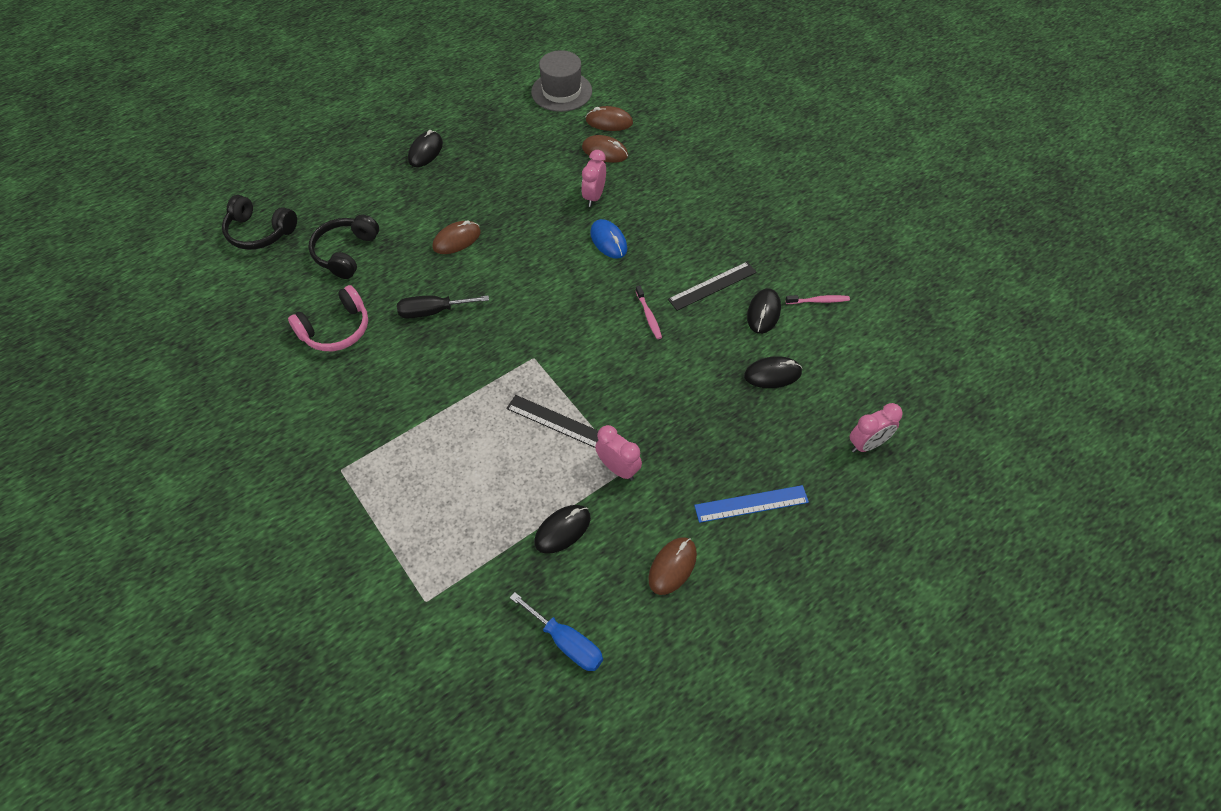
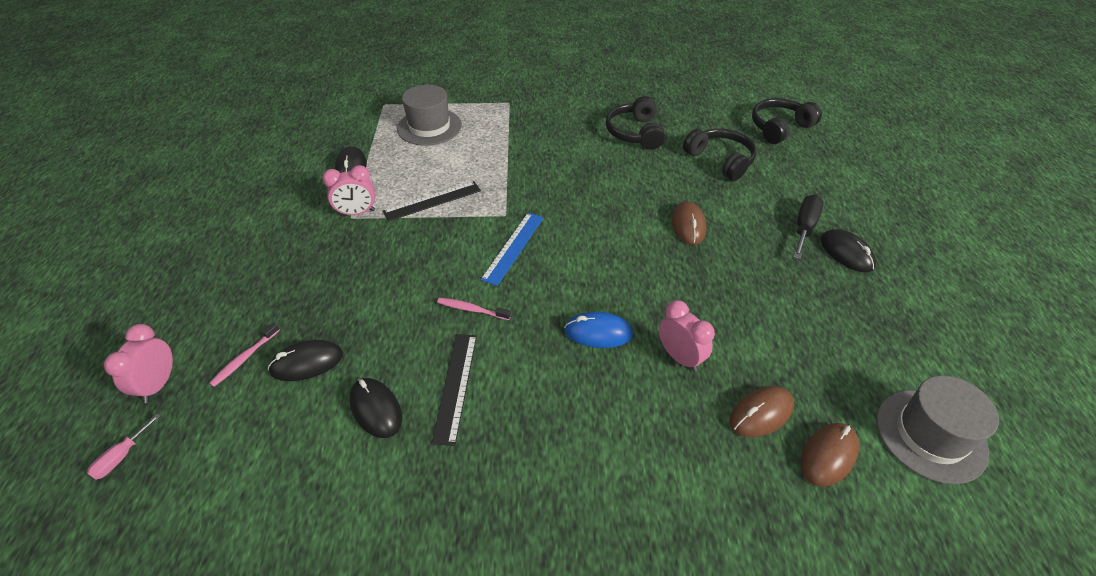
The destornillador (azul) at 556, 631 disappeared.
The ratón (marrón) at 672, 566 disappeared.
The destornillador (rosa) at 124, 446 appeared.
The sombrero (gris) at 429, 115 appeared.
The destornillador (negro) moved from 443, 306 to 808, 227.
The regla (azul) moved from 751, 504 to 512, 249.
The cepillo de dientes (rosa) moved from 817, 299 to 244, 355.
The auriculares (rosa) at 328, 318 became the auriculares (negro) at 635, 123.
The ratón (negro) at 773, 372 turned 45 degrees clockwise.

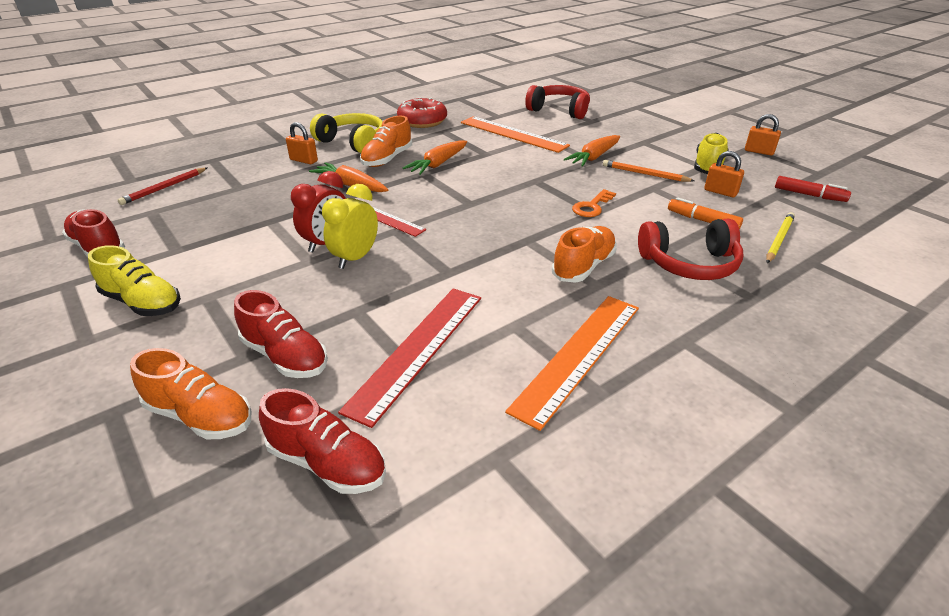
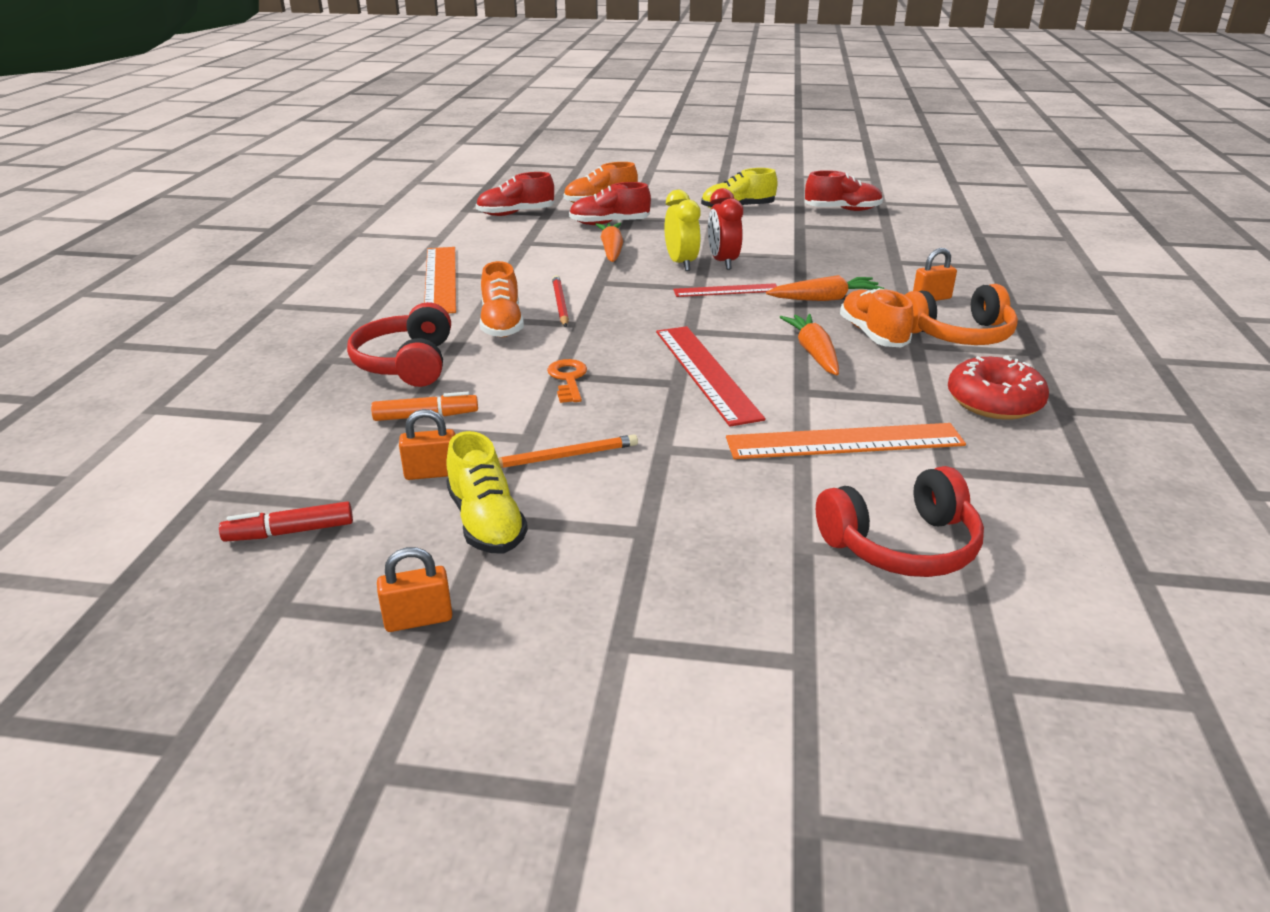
The lápiz (amarillo) at 780, 237 disappeared.
The lápiz (rojo) moved from 163, 186 to 560, 301.
The regla (rojo) moved from 409, 358 to 710, 376.
The zanahoria (naranja) moved from 592, 151 to 609, 242.
The auriculares (amarillo) at 346, 133 became the auriculares (naranja) at 961, 314.
The auriculares (rojo) at 690, 249 turned 45 degrees counterclockwise.

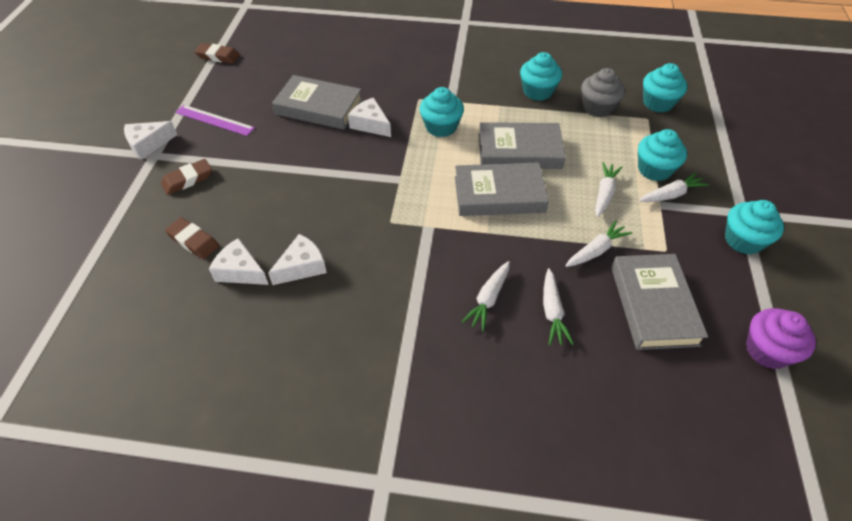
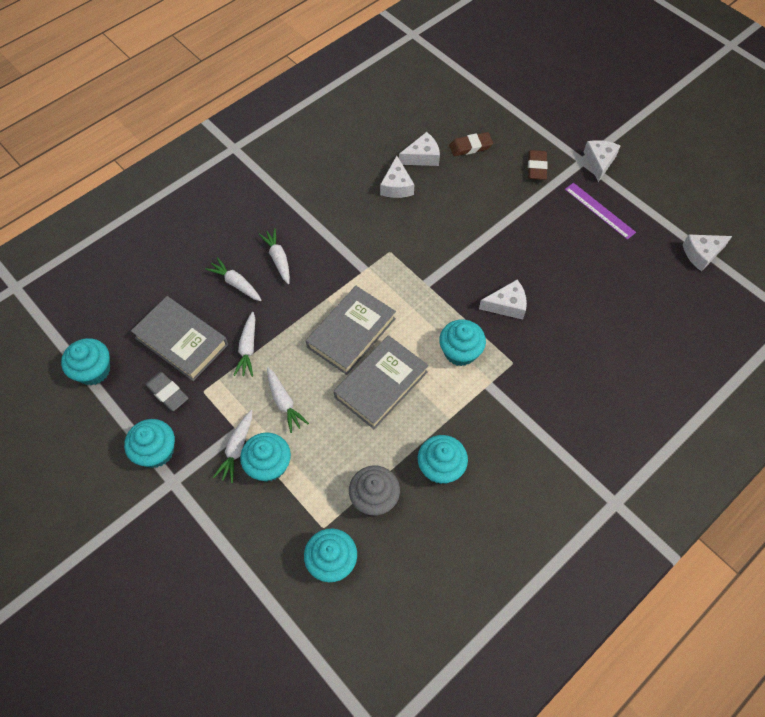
The libro (gris) at 317, 102 disappeared.
The goma de borrar (gris) at 166, 391 appeared.
The goma de borrar (marrón) at 217, 53 was replaced by the queso (blanco) at 707, 253.
The magdalena (morado) at 781, 338 became the magdalena (turquesa) at 85, 361.
The regla (morado) at 215, 120 turned 75 degrees clockwise.

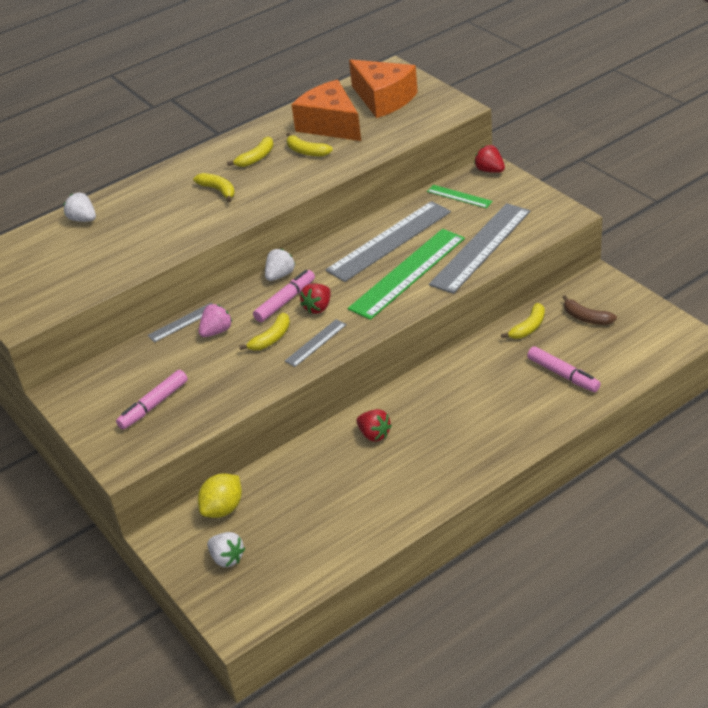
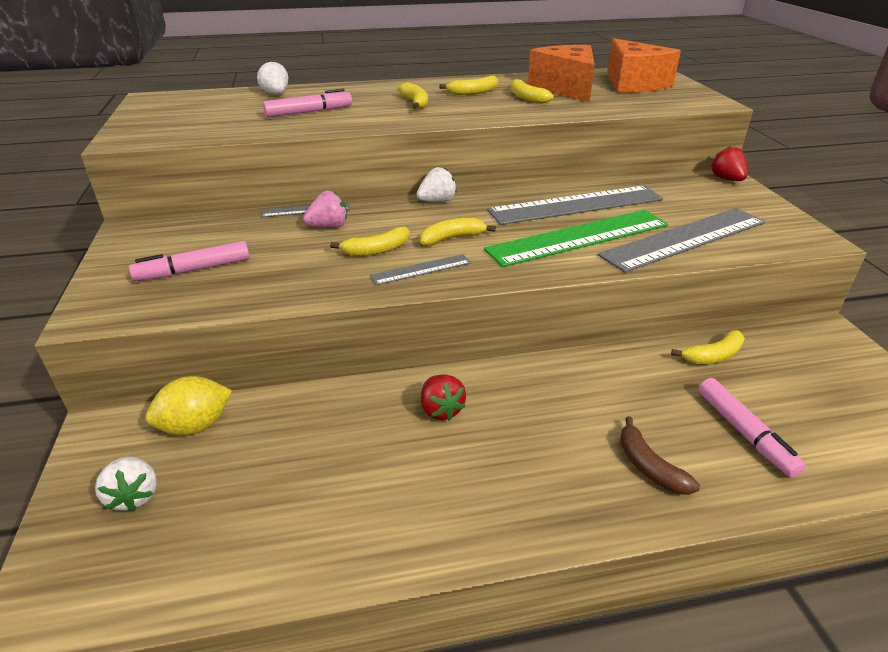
The regla (verde) at 460, 196 disappeared.
The rotulador (rosa) moved from 284, 296 to 307, 103.
The plátano (marrón) moved from 590, 310 to 660, 455.
The fresa (rojo) at 315, 298 was replaced by the plátano (amarillo) at 458, 232.

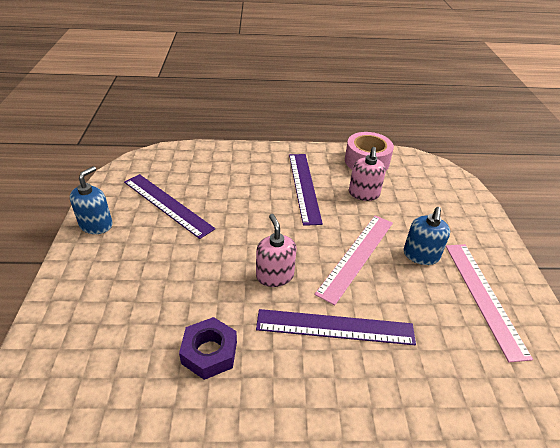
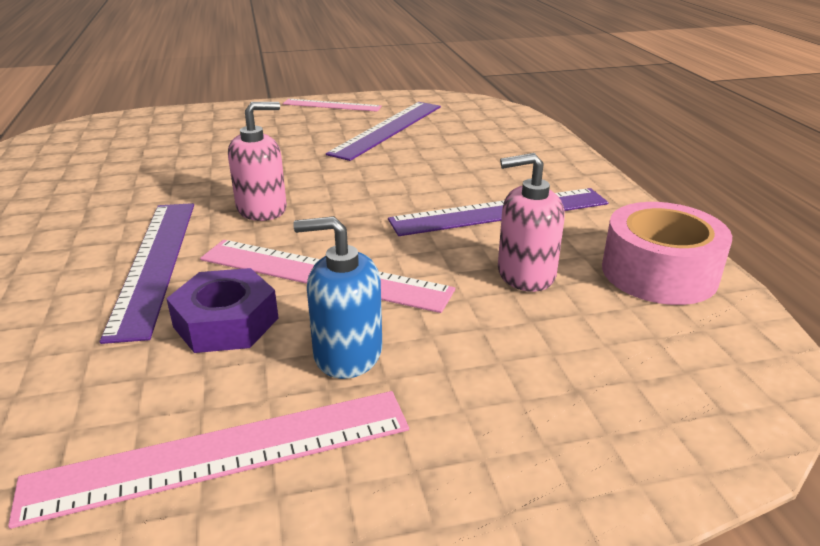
The tuerca (morado) moved from 208, 348 to 222, 310.
The dispensador de jabón (azul) at 91, 200 was replaced by the regla (rosa) at 332, 105.

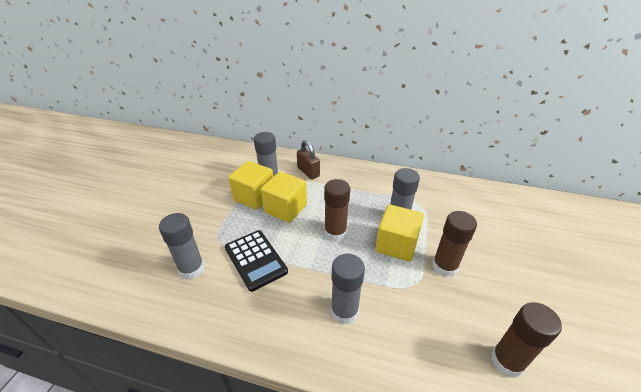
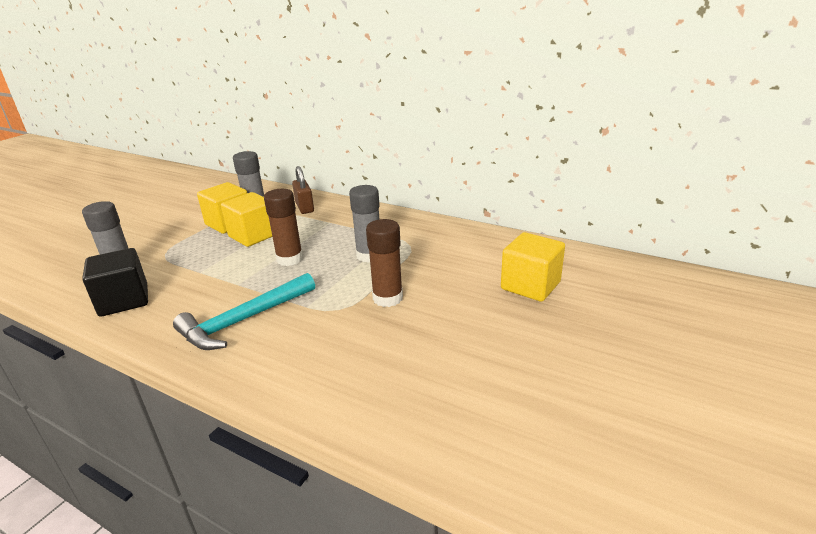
The calculadora (negro) at 256, 261 disappeared.
The barra de pegamento (marrón) at 526, 340 disappeared.
The cubo (negro) at 115, 282 appeared.
The cubo (amarillo) moved from 399, 233 to 533, 267.
The barra de pegamento (gris) at 348, 289 was replaced by the martillo (turquesa) at 244, 311.

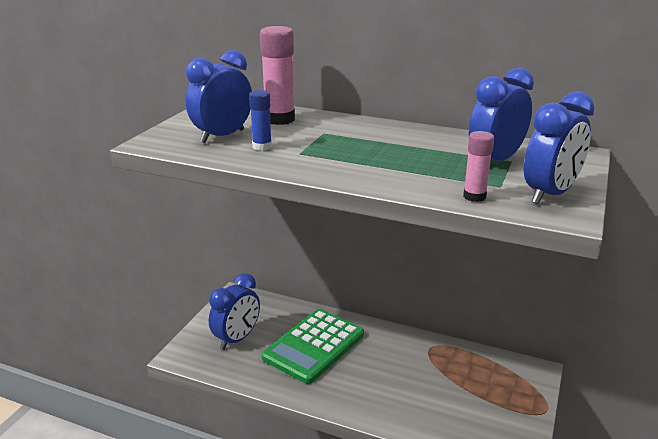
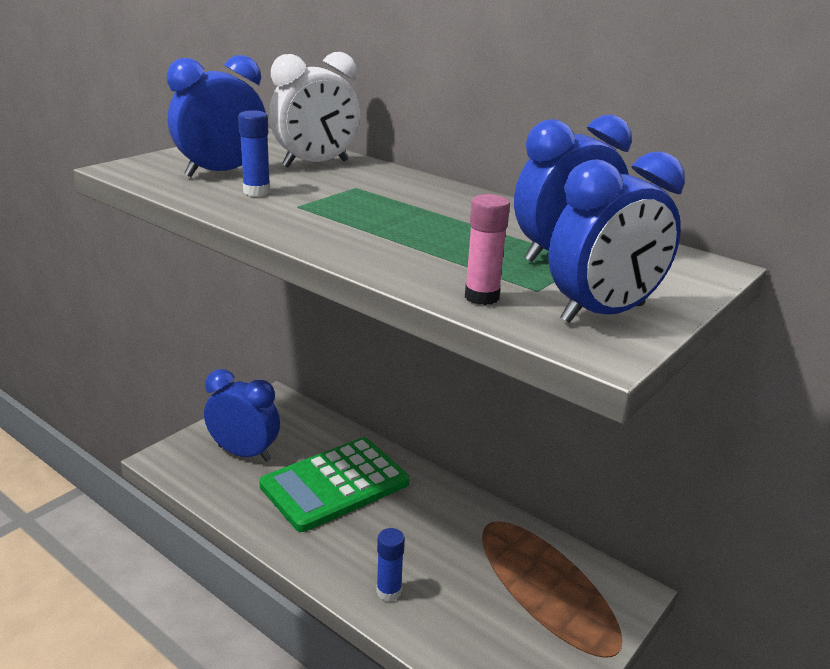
The barra de pegamento (azul) at 390, 565 appeared.
The barra de pegamento (rosa) at 277, 75 was replaced by the despertador (blanco) at 314, 109.
The despertador (azul) at 234, 311 turned 120 degrees counterclockwise.

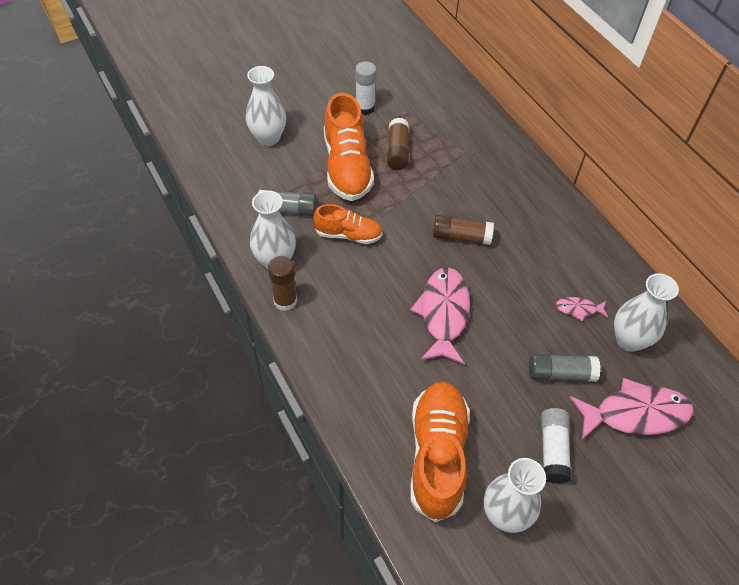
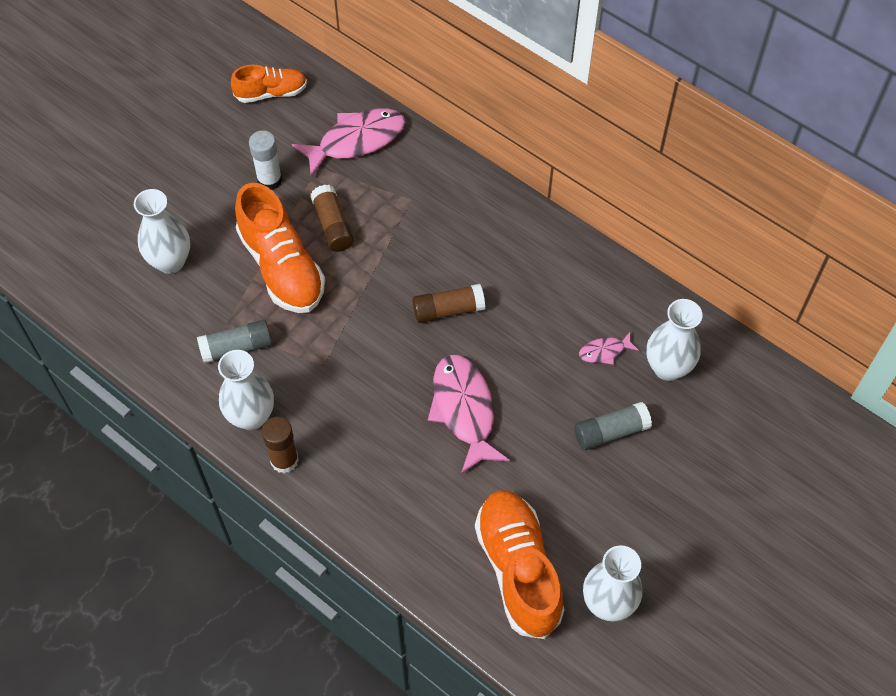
The barra de pegamento (blanco) at 556, 446 disappeared.
The zapato (naranja) moved from 348, 224 to 269, 84.
The pez (rosa) moved from 631, 408 to 348, 143.

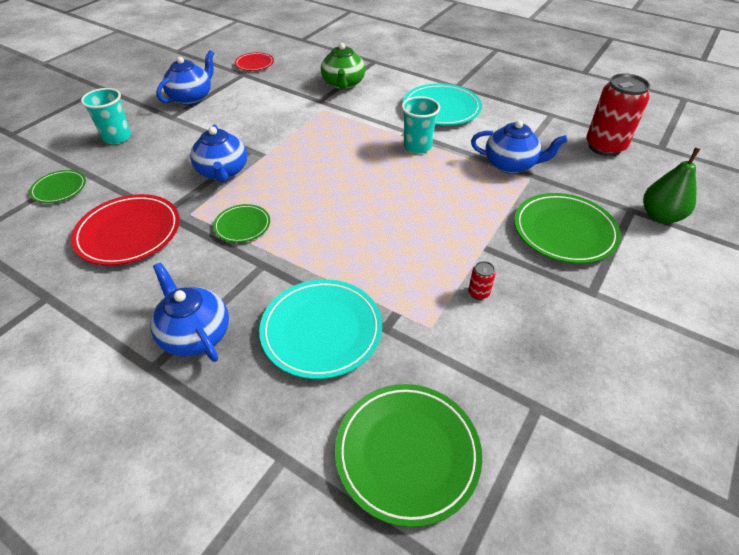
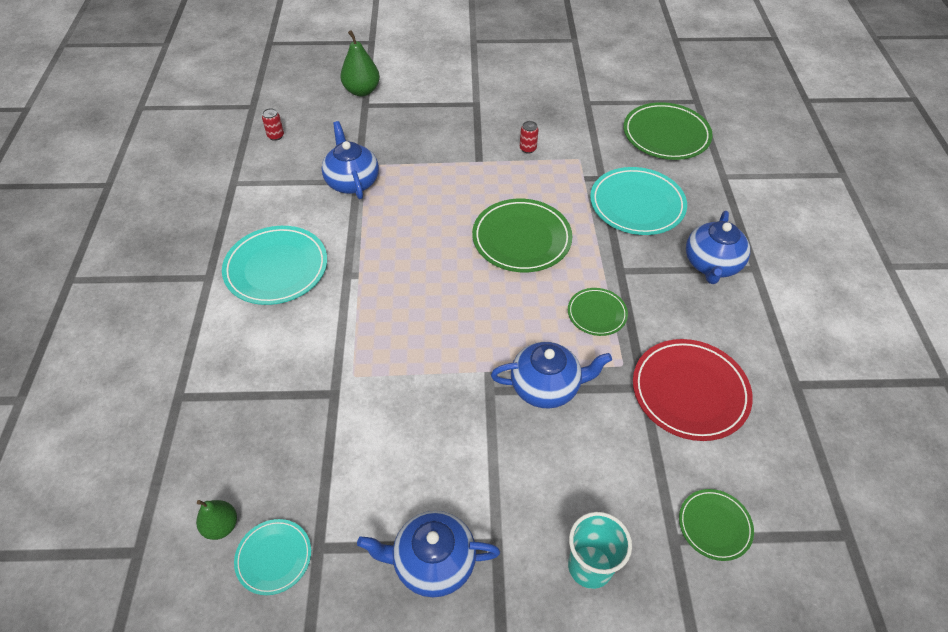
The tetera (verde) at 343, 66 disappeared.
The vaso (turquesa) at 421, 125 disappeared.
The pera (verde) at 216, 520 appeared.
The plato (verde) moved from 567, 228 to 522, 235.
The plato (rojo) at 254, 61 became the plato (turquesa) at 272, 557.
The tetera (azul) at 218, 153 turned 45 degrees clockwise.
The lata (rojo) at 618, 114 changed to 0.41 times the size.

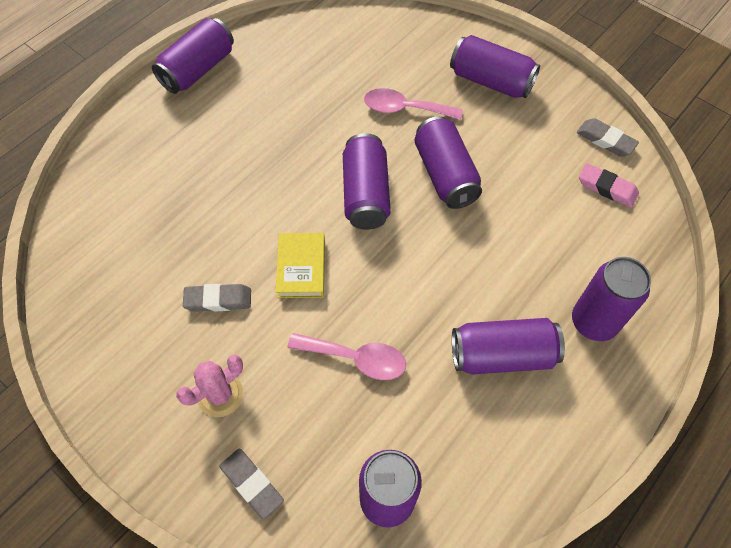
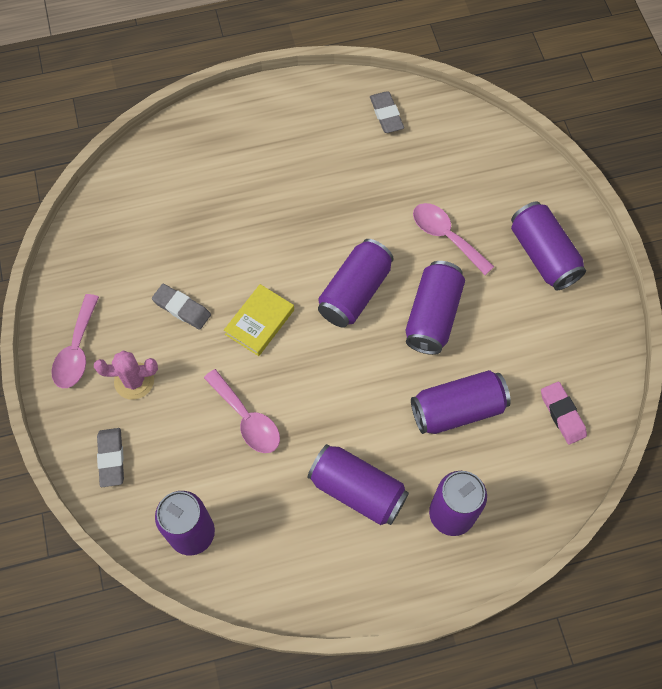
The cuchara (rosa) at 75, 341 appeared.
The lata (morado) moved from 193, 56 to 461, 402.
The goma de borrar (gris) moved from 608, 137 to 387, 112.

